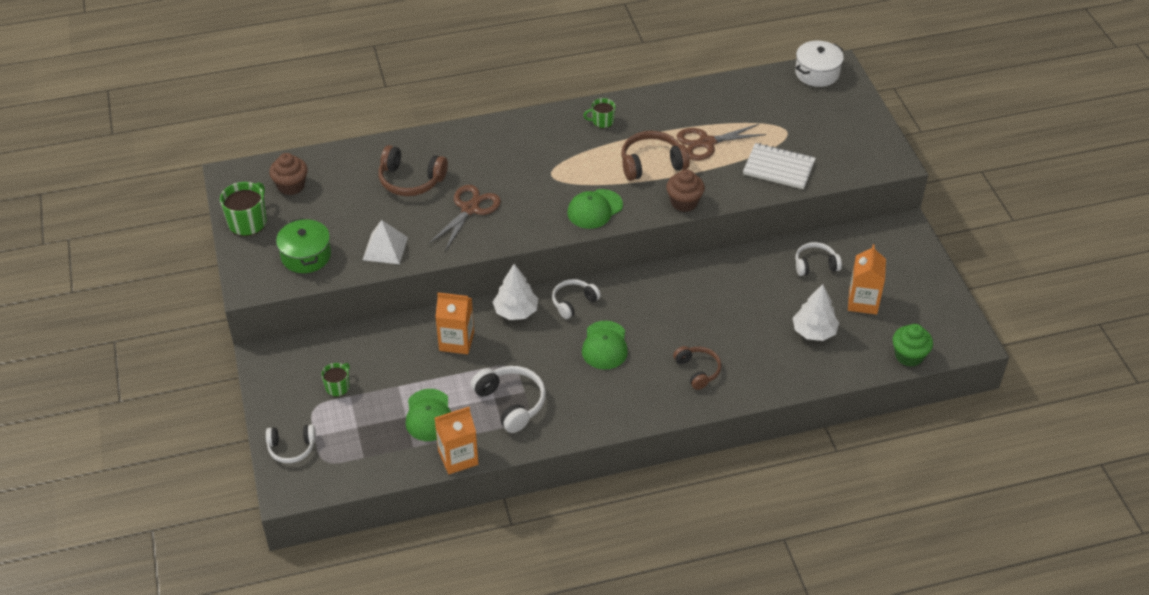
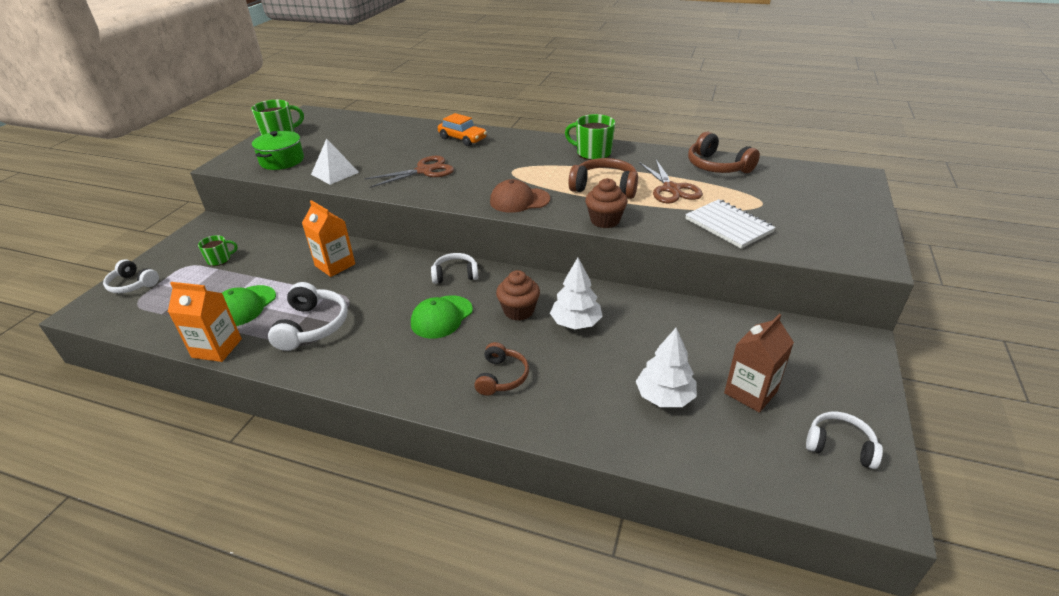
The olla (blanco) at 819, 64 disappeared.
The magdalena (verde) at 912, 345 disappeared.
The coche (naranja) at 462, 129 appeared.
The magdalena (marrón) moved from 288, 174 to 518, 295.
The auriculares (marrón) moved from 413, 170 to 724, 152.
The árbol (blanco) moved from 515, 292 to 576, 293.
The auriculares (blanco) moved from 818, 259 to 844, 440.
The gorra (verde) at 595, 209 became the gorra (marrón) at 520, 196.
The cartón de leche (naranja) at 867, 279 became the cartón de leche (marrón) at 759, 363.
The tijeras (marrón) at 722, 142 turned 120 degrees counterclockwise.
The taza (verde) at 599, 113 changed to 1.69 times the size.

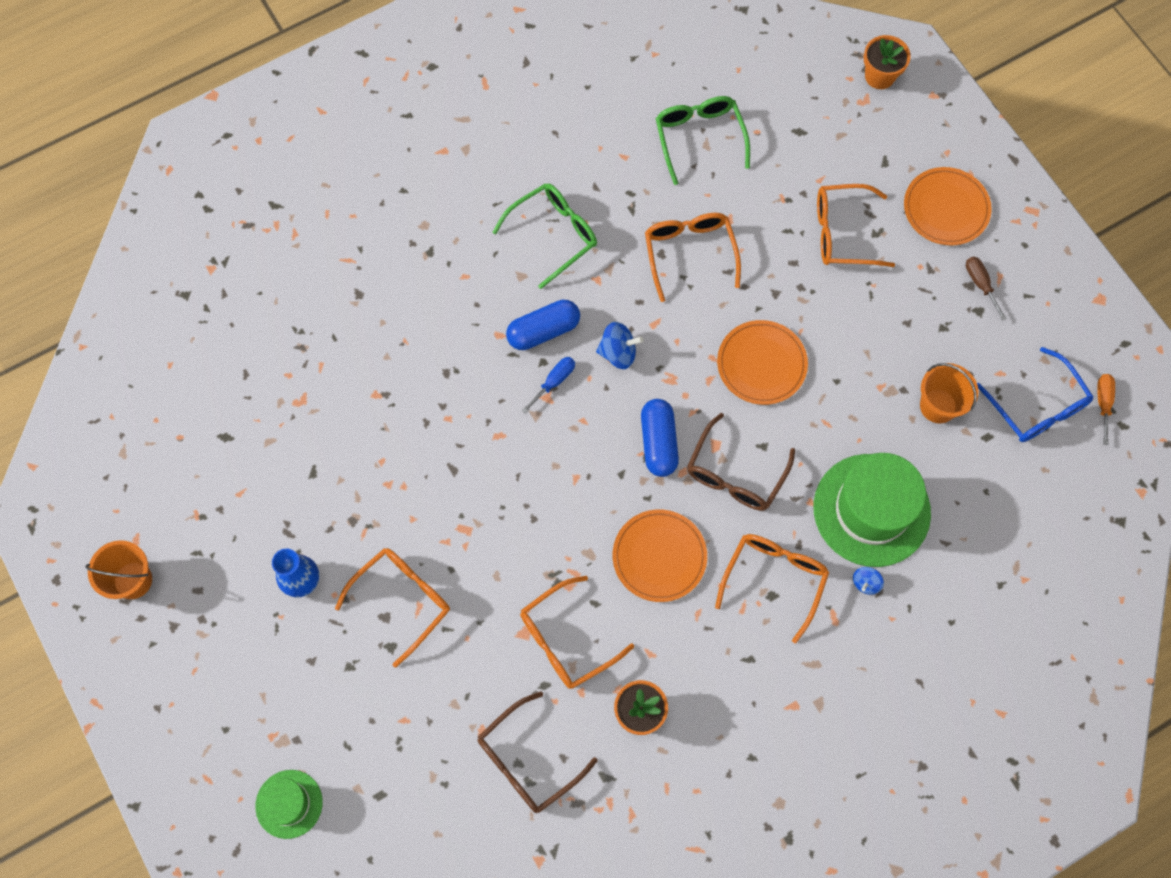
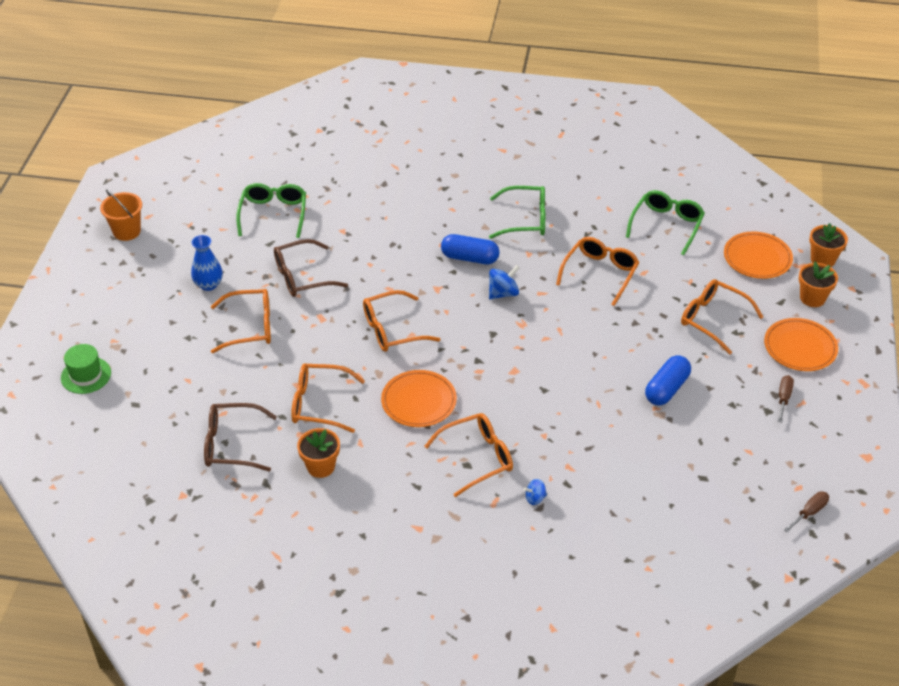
The destornillador (azul) at 548, 385 disappeared.
The sombrero (verde) at 872, 510 disappeared.
The balde (naranja) at 949, 393 disappeared.
The gafas (azul) at 1035, 394 disappeared.
The gafas (verde) at 271, 210 appeared.
The gafas (naranja) at 402, 321 appeared.
The maceta (naranja) at 818, 284 appeared.
The cápsula (azul) moved from 660, 438 to 668, 380.
The gafas (marrón) moved from 741, 462 to 311, 268.
The plato (naranja) moved from 762, 362 to 758, 255.
The destornillador (naranja) at 1106, 409 became the destornillador (marrón) at 806, 511.
The peonza (azul) at 619, 345 turned 75 degrees counterclockwise.

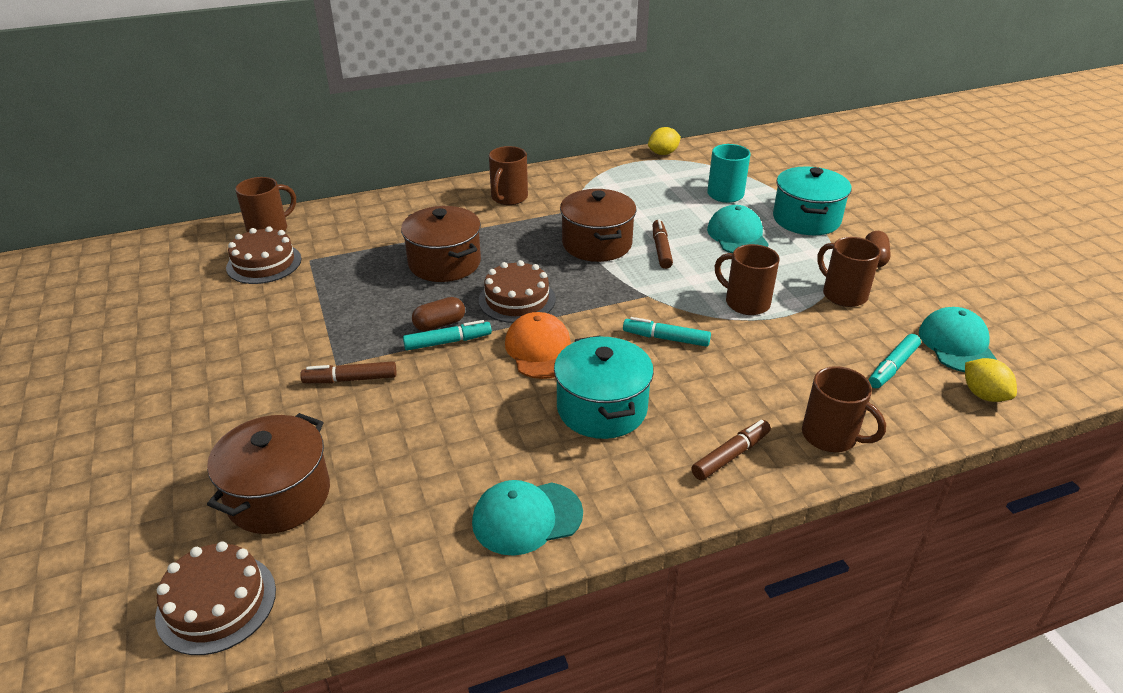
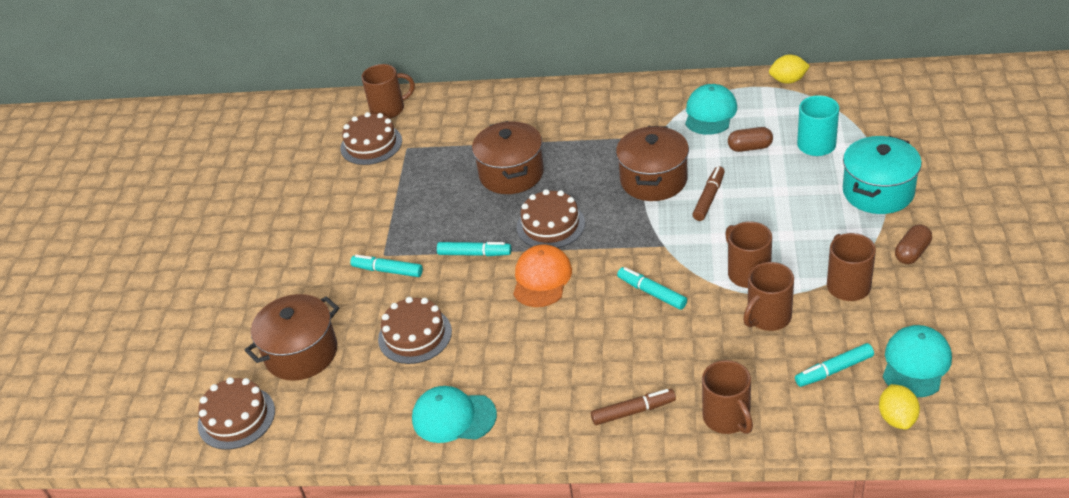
The olla (turquesa) at 604, 387 disappeared.
The tarta (marrón) at 415, 330 appeared.
The cápsula (marrón) moved from 438, 314 to 750, 139.
The taza (marrón) moved from 508, 175 to 768, 296.
The gorra (turquesa) moved from 738, 229 to 711, 109.
The rotulador (marrón) at 348, 372 became the rotulador (turquesa) at 386, 266.

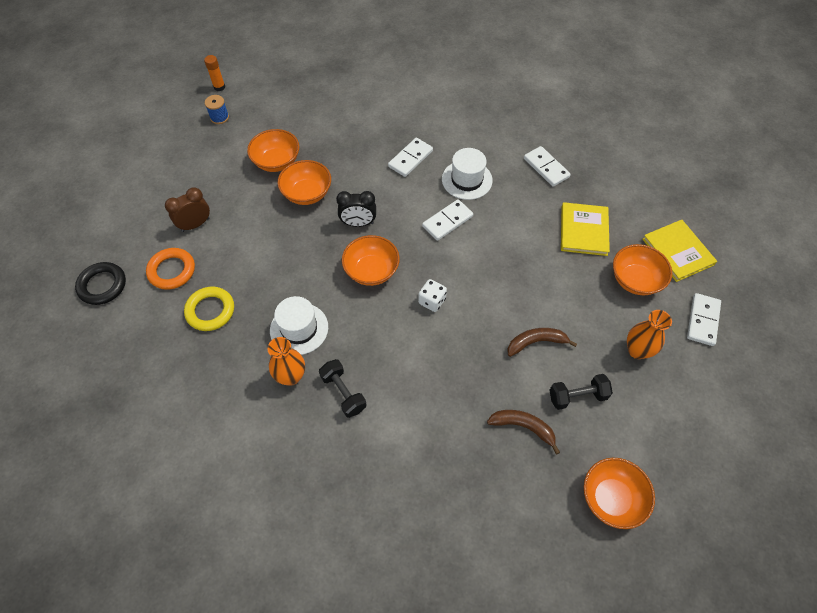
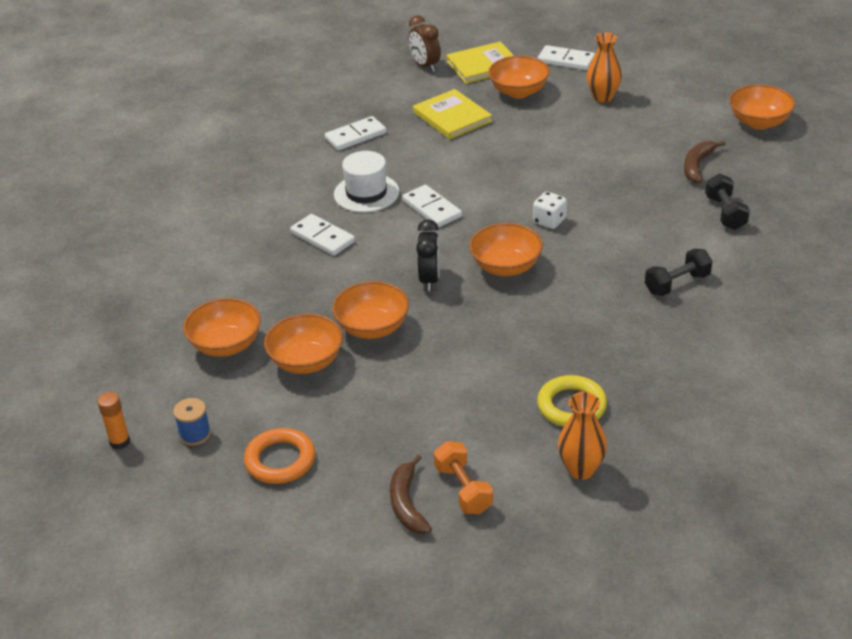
The anillo (negro) at 100, 283 disappeared.
The sombrero (blanco) at 299, 325 disappeared.
The cuenco (naranja) at 222, 327 appeared.
The mancuerna (naranja) at 463, 477 appeared.
The anillo (naranja) moved from 170, 269 to 279, 456.
The despertador (marrón) moved from 187, 209 to 425, 43.
The florero (naranja) moved from 286, 361 to 582, 436.
The plátano (marrón) moved from 542, 342 to 411, 494.
The mancuerna (negro) moved from 581, 392 to 727, 201.
The libro (amarillo) at 585, 229 turned 45 degrees clockwise.

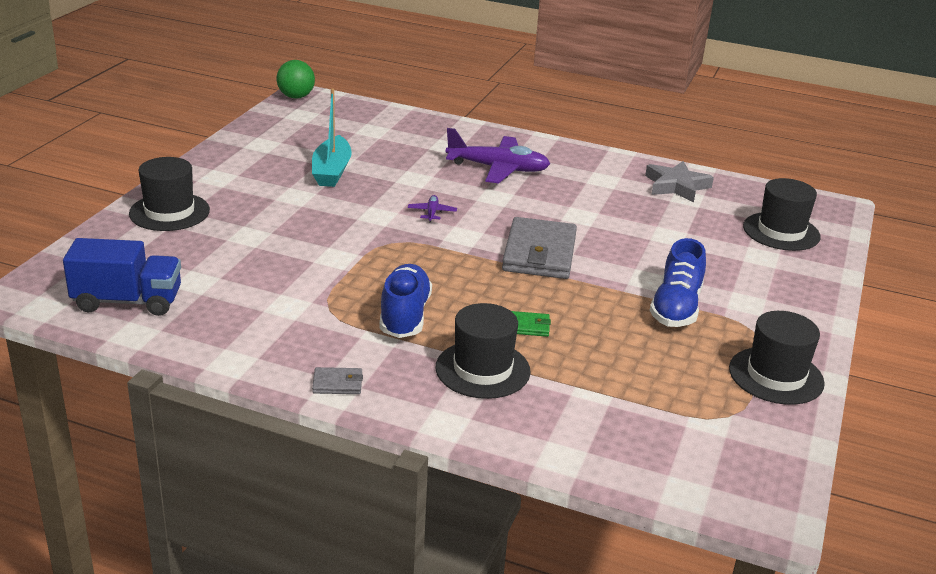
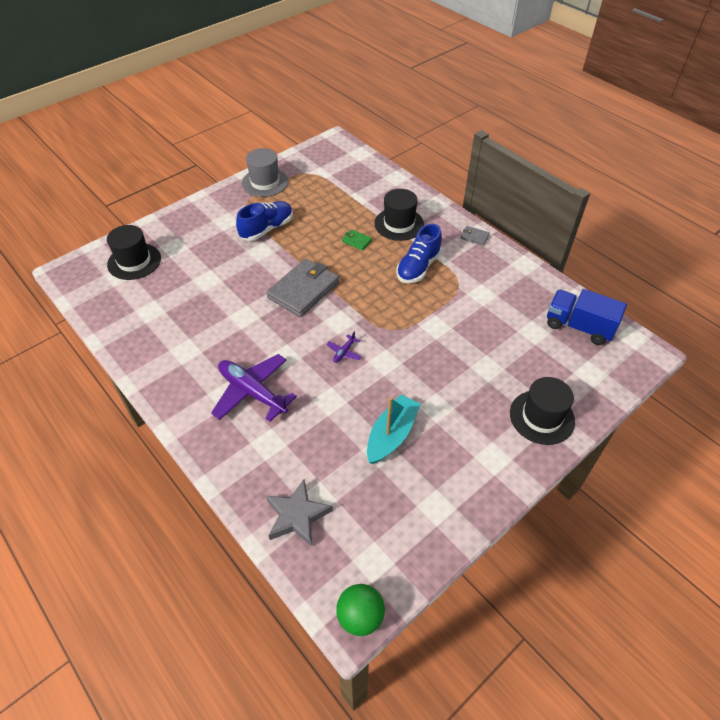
The estrella (gris) moved from 679, 182 to 299, 513.
The sombrero (negro) at 777, 358 became the sombrero (gris) at 265, 172.

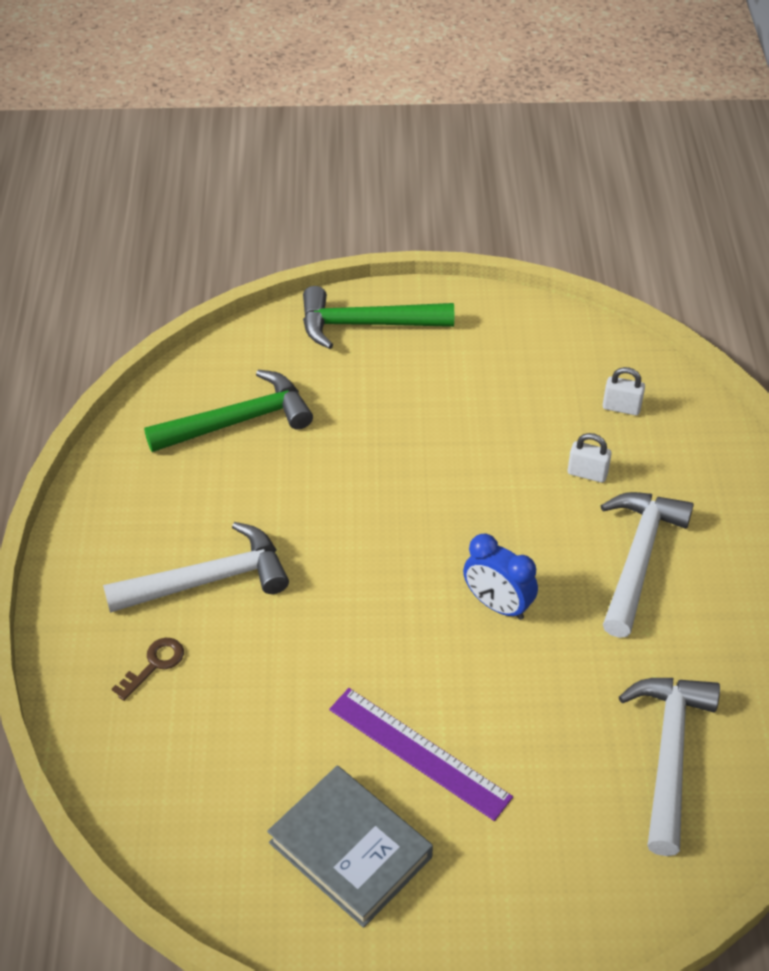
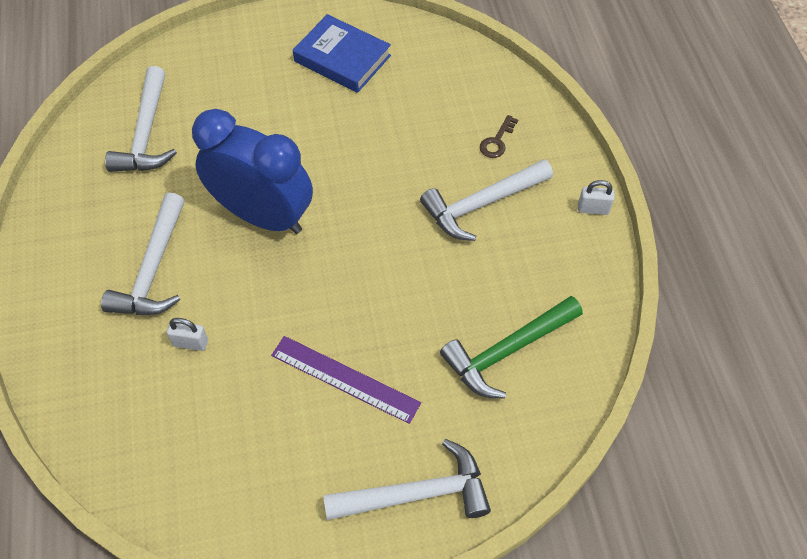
The regla (morado) moved from 421, 754 to 346, 380.
The candado (blanco) moved from 624, 391 to 596, 197.
The libro (gris) at 350, 847 became the libro (azul) at 342, 53.
The martillo (verde) at 378, 317 became the martillo (blanco) at 407, 479.
The despertador (azul) at 500, 576 changed to 1.97 times the size.

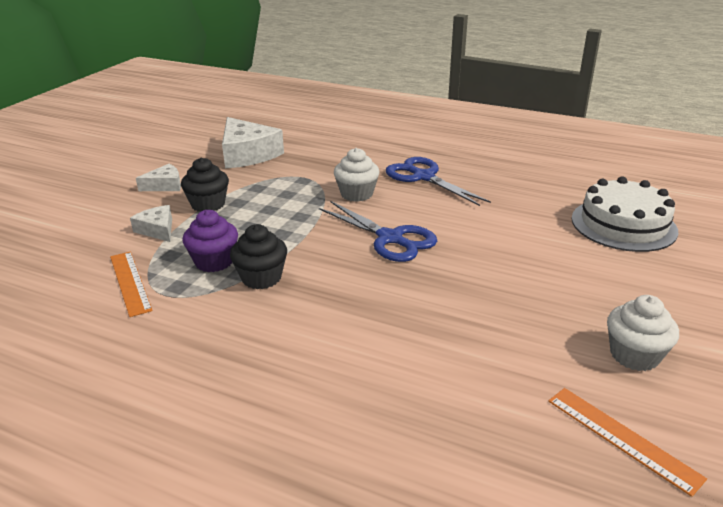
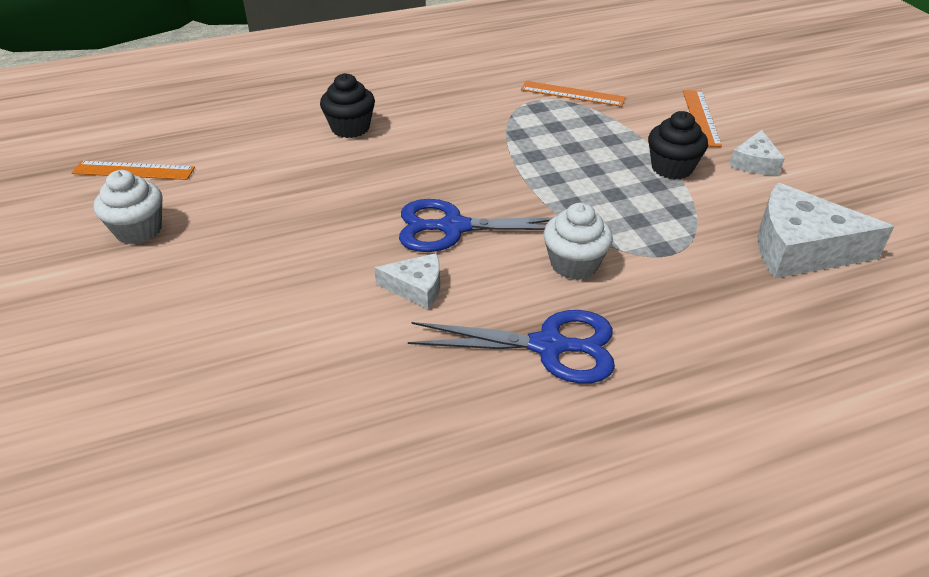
The magdalena (morado) at 210, 241 disappeared.
The tarta (blanco) at 624, 214 disappeared.
The regla (naranja) at 702, 118 appeared.
The queso (blanco) moved from 151, 223 to 407, 281.
The magdalena (negro) moved from 258, 256 to 347, 105.

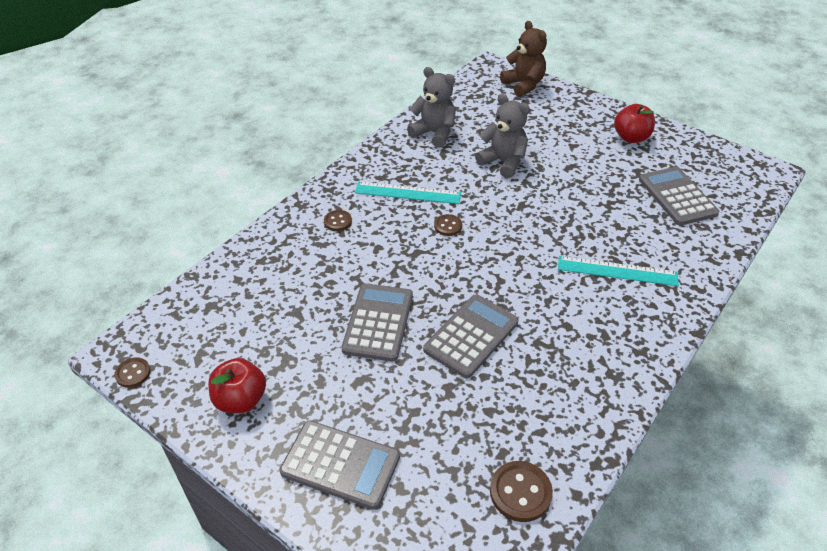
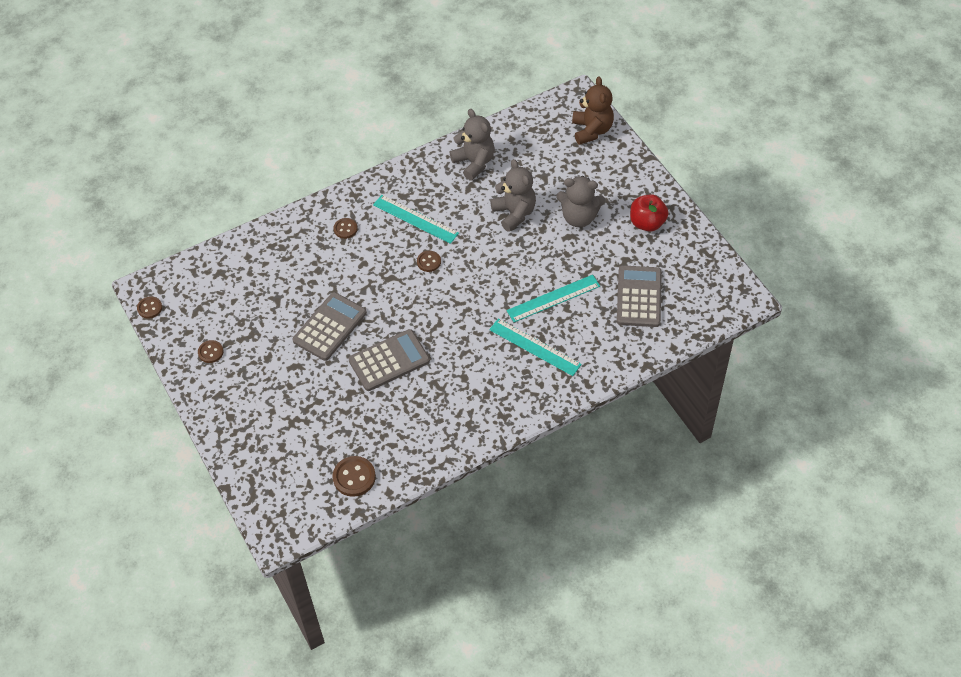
The calculadora (gris) at 340, 465 disappeared.
The regla (turquesa) at 553, 298 appeared.
The osito (gris) at 581, 201 appeared.
The manzana (rojo) at 237, 385 was replaced by the botón (marrón) at 210, 351.

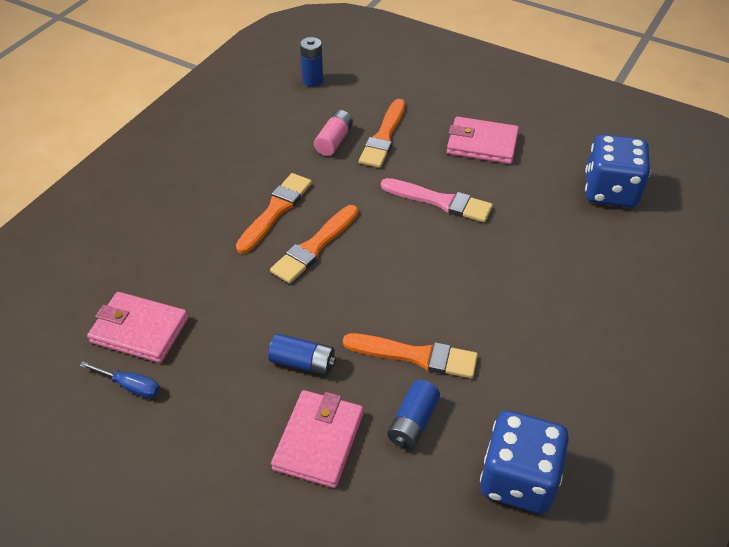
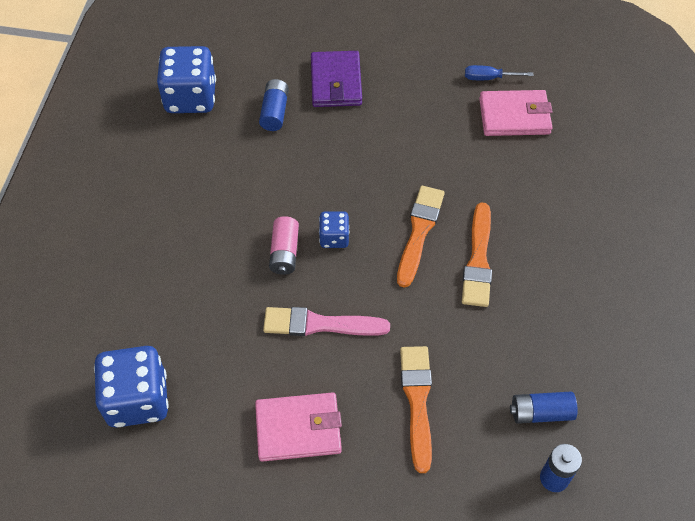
The pincel (naranja) at 410, 355 disappeared.
The dado (azul) at 334, 229 appeared.
The pila (azul) moved from 302, 354 to 544, 408.
The pila (rosa) moved from 333, 133 to 284, 245.
The cartera (rosa) at 317, 439 became the cartera (morado) at 336, 79.

